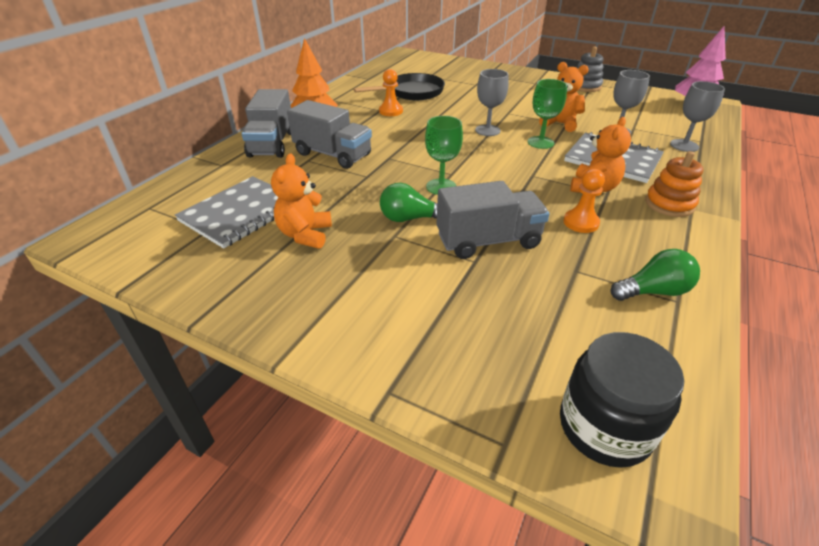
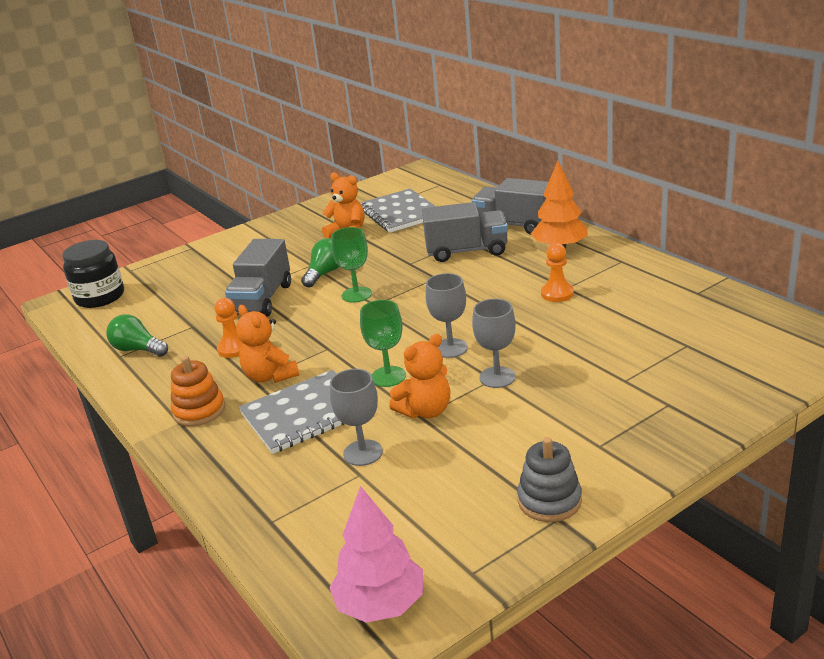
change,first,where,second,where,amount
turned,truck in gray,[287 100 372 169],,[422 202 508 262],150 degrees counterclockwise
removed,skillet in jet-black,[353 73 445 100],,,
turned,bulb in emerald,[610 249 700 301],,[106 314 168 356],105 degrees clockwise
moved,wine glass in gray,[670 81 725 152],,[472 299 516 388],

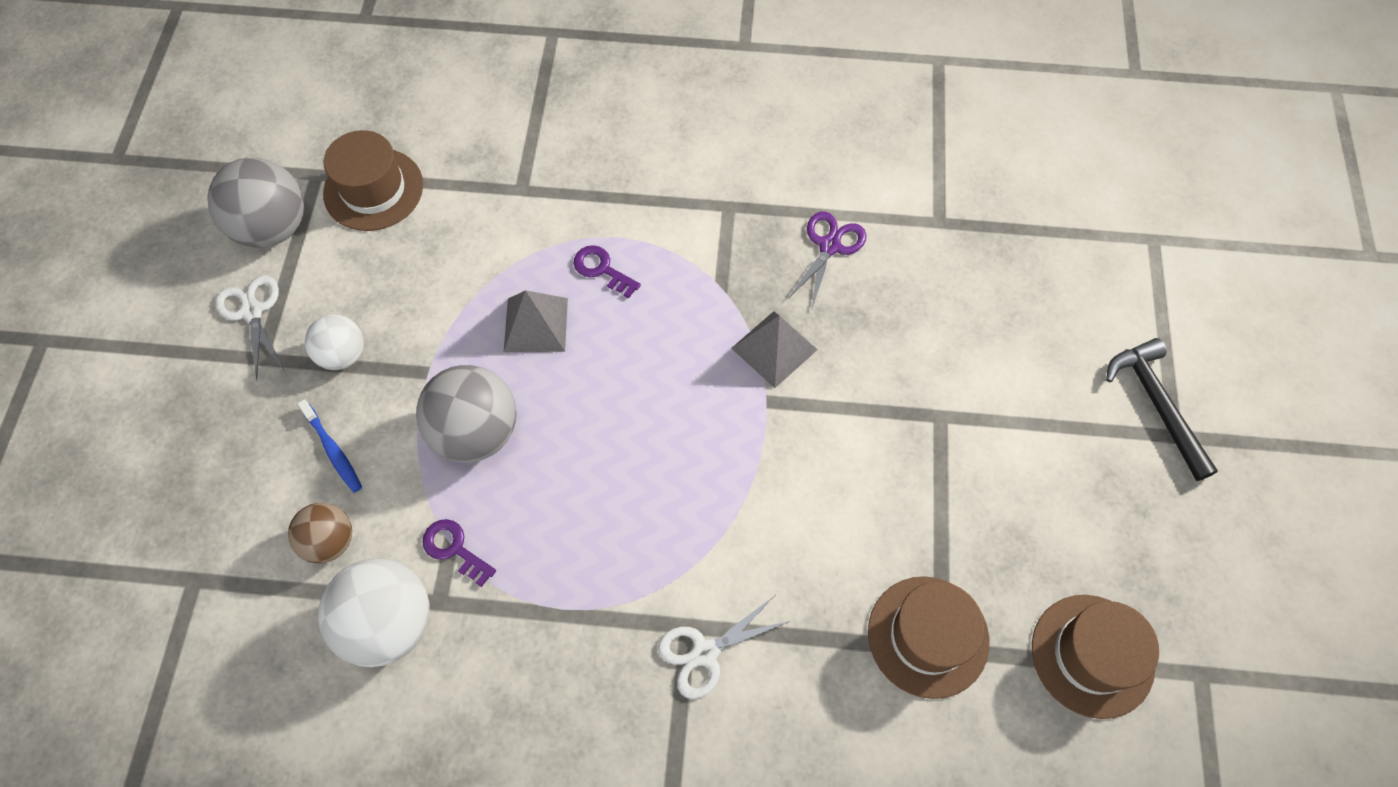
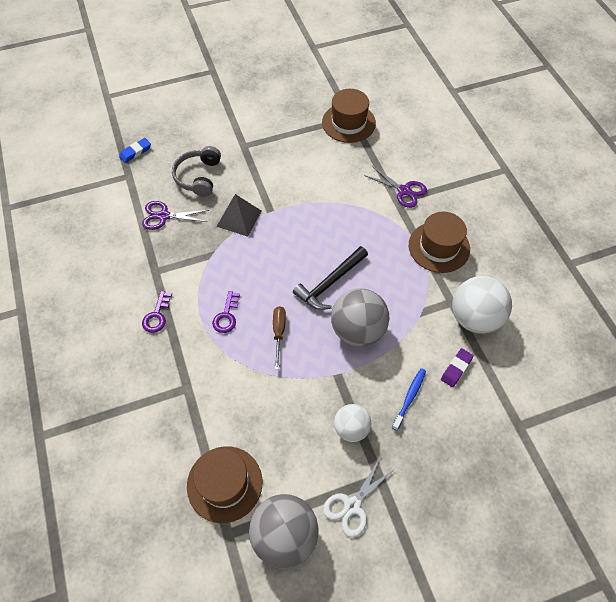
change,first,where,second,where,amount
replaced,play ball in russet,[288 503 352 563],eraser in royal purple,[441 348 473 387],
moved,key in royal purple,[422 519 496 587],,[142 291 172 333],
replaced,pyramid in gray,[504 290 568 352],flat screwdriver in russet,[273 306 286 370],
recoloured,pair of scissors in snow-white,[658 596 790 699],pair of scissors in royal purple,[364 166 427 208],
moved,hat in russet,[1032 595 1159 719],,[409 212 470 273],
moved,carpenter's hammer in jet-black,[1106 338 1218 481],,[293 246 368 310],
added,,,eraser in royal blue,[119 138 151 163],
added,,,over-ear headphones in gray,[172 146 221 197],

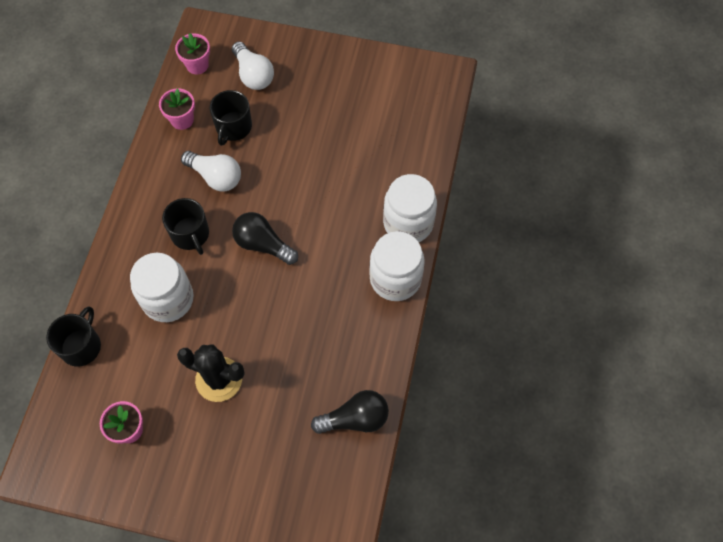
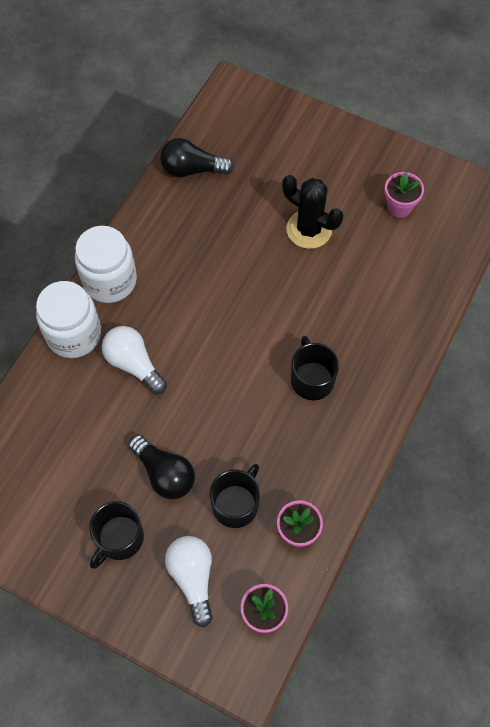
change,first,where,second,where,amount
moved,mug in jet-black,[46 306 101 367],,[89 501 144 569],
removed,jam jar in snow-white,[130 253 194 322],,,
moved,bulb in snow-white,[181 151 241 192],,[102 326 167 394],
moved,bulb in jet-black,[232 212 298 265],,[128 435 195 499],

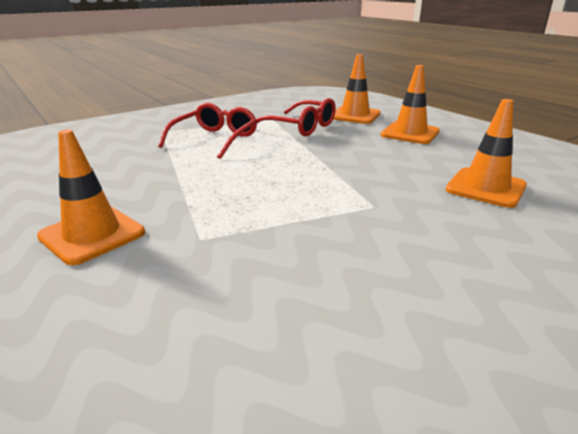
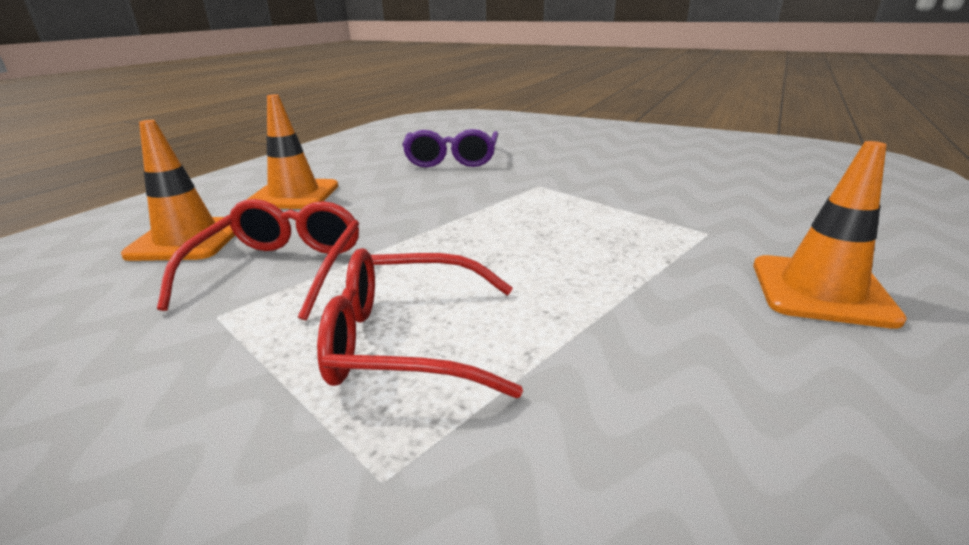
change,first,where,second,where,amount
replaced,safety cone in orange,[446 99 527 208],spectacles in royal purple,[402 129 498 167],

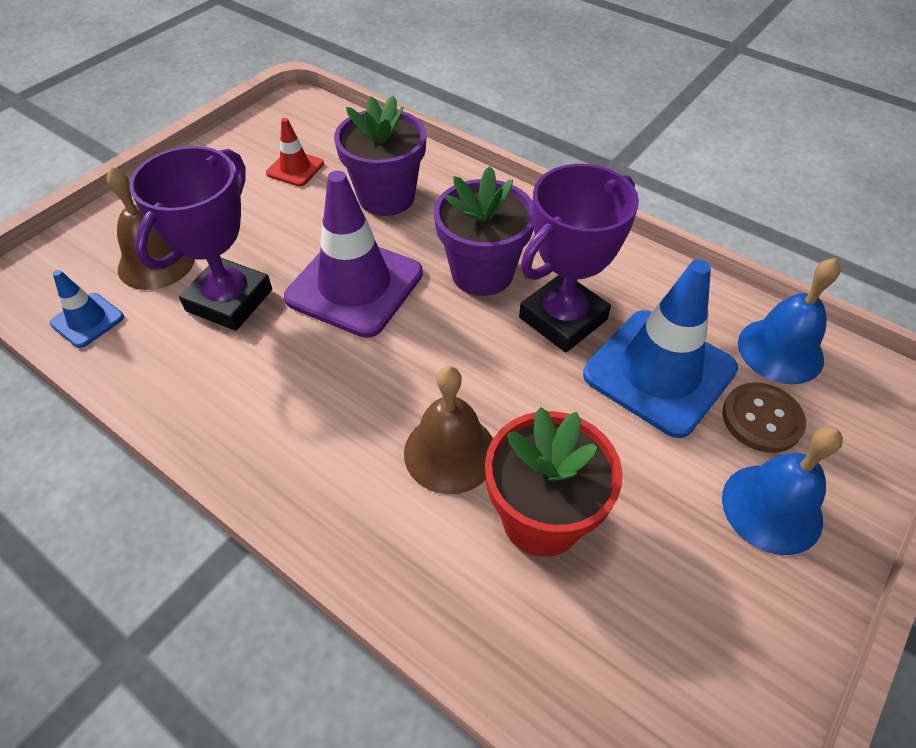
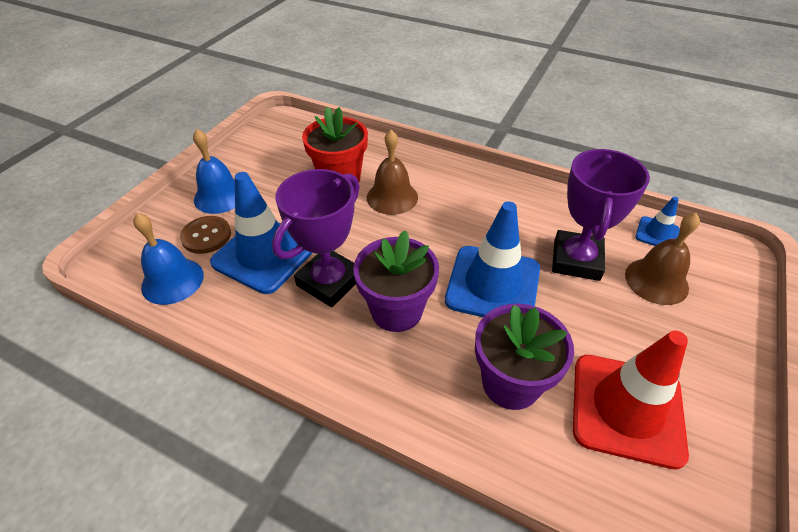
change,first,where,second,where,amount
resized,safety cone in red,[266 118 324 186],,[573 330 689 470],x2.07
recoloured,safety cone in royal purple,[284 171 423 338],safety cone in royal blue,[445 201 540 317],

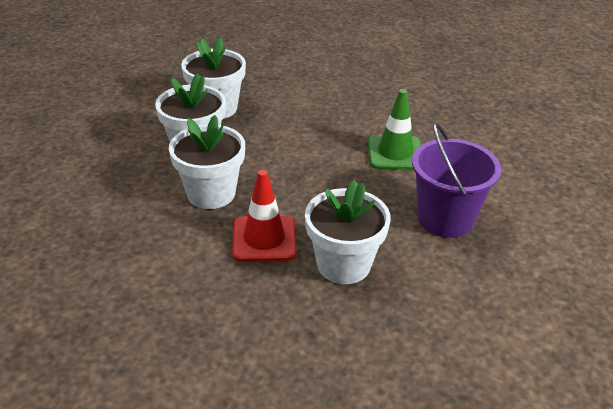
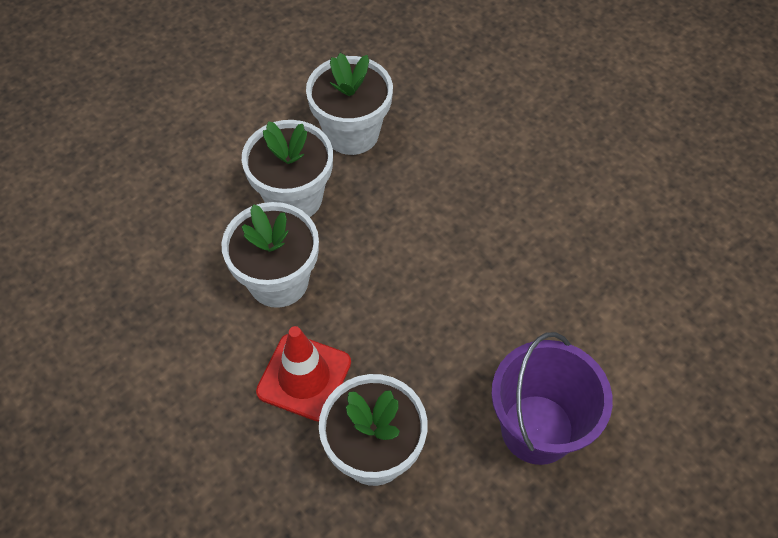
change,first,where,second,where,amount
removed,safety cone in emerald,[368 89 421 170],,,

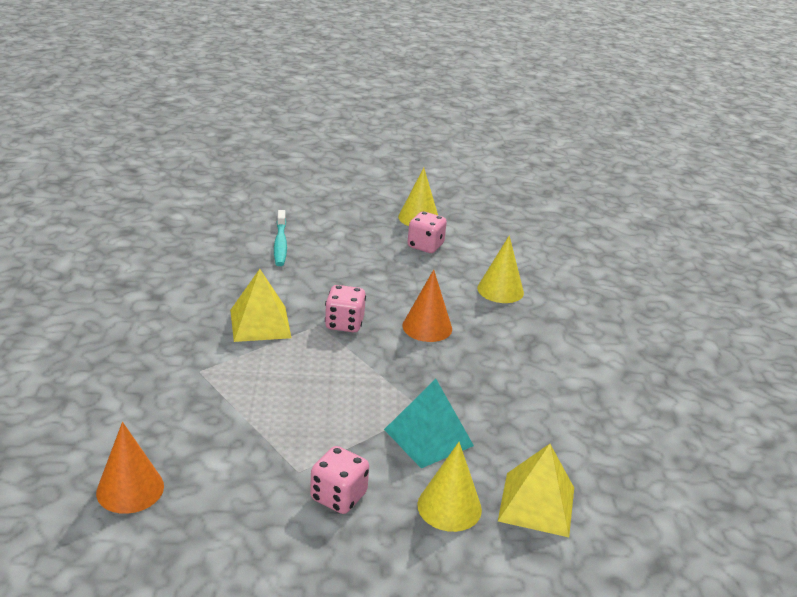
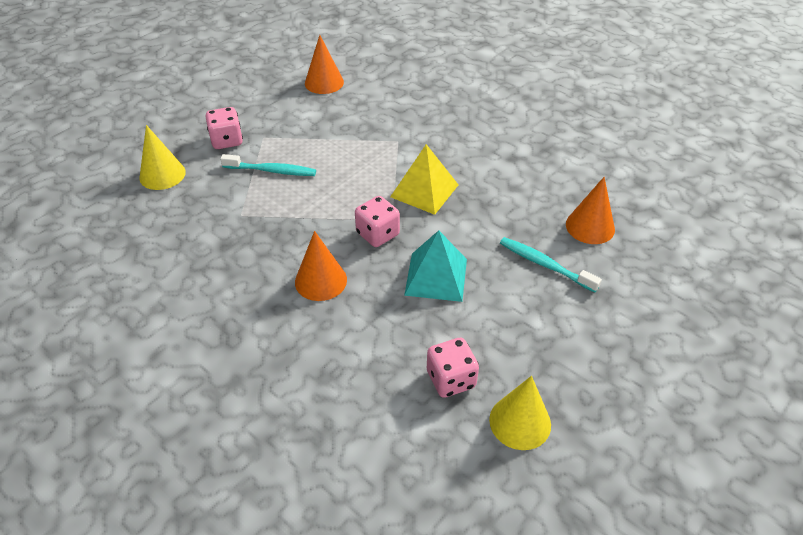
change,first,where,second,where,amount
moved,pyramid in teal,[384 379 474 468],,[404 230 467 302],
removed,cone in bright yellow,[477 235 524 303],,,
removed,pyramid in bright yellow,[498 444 574 537],,,
added,,,dental brush in teal,[220 154 316 176],
added,,,cone in orange,[566 177 615 244],

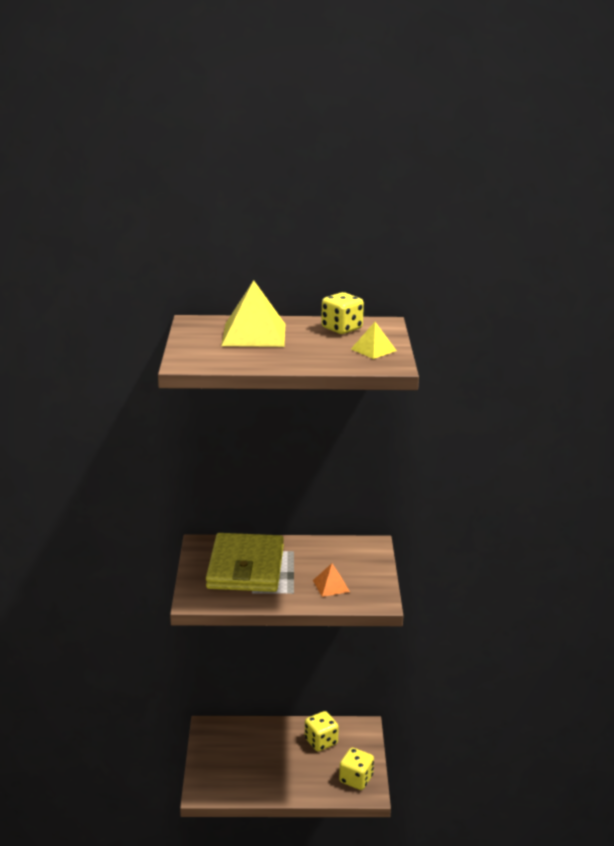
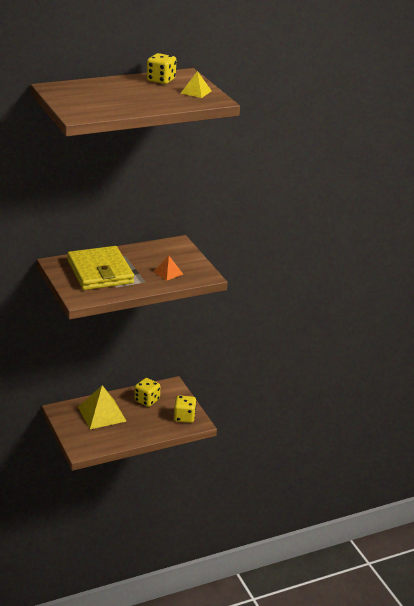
change,first,where,second,where,amount
moved,pyramid in bright yellow,[221 280 285 347],,[78 385 127 429],

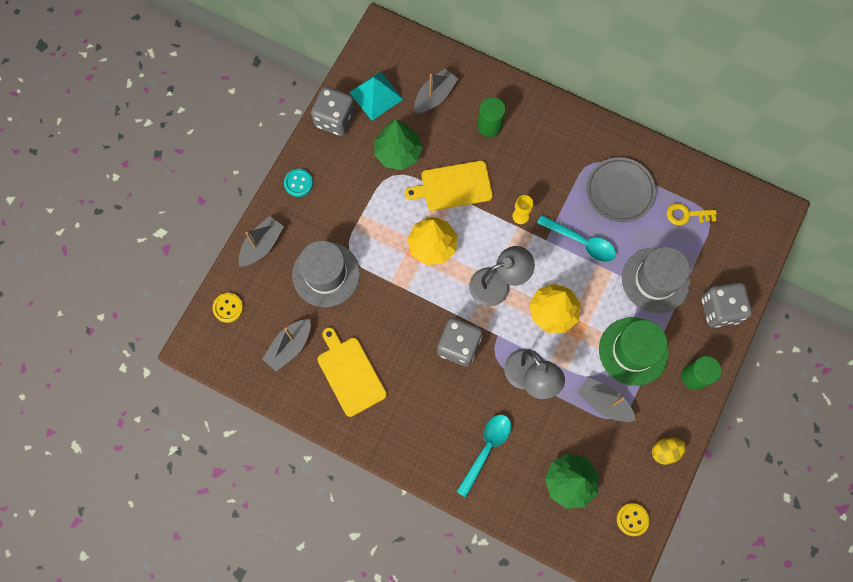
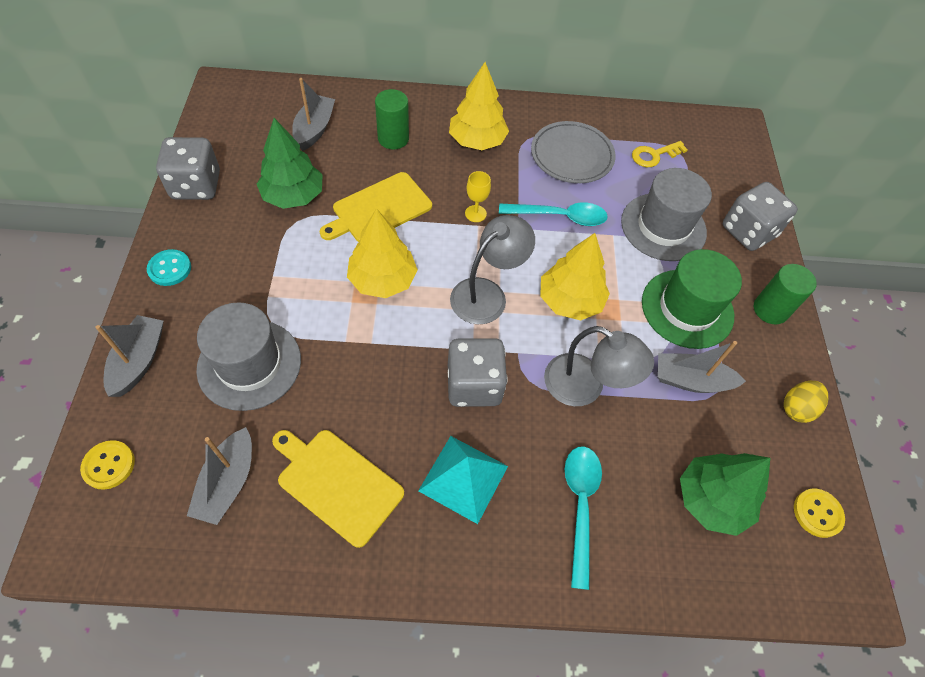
change,first,where,second,where,amount
moved,pyramid in teal,[349 71 403 120],,[418 436 508 524],
added,,,toy tree in bright yellow,[449 62 509 150],

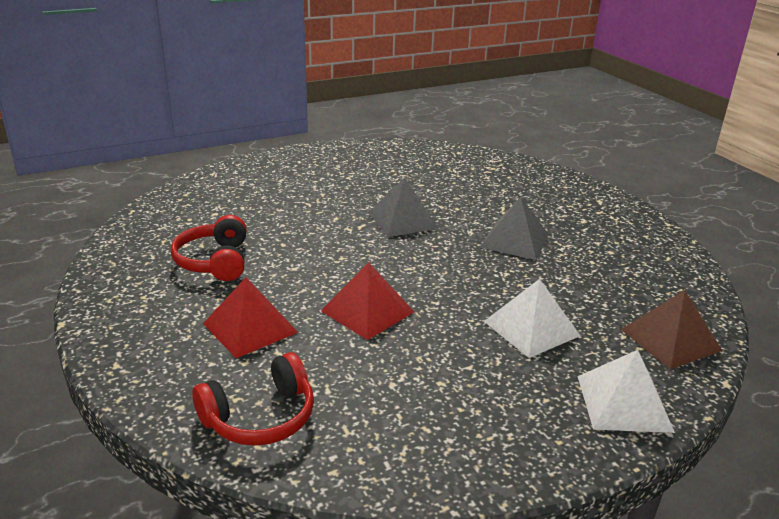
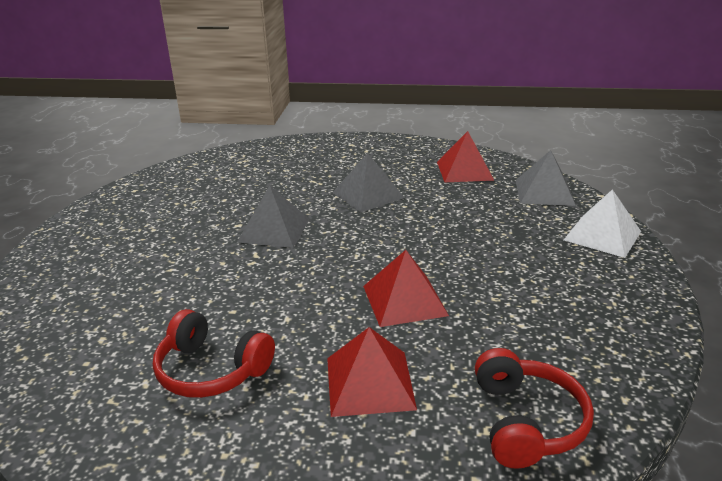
change,first,where,second,where,amount
removed,pyramid in snow-white,[484 279 580 358],,,
recoloured,pyramid in russet,[620 290 723 369],pyramid in gray,[515 150 576 206],
added,,,pyramid in red,[437 131 495 182],

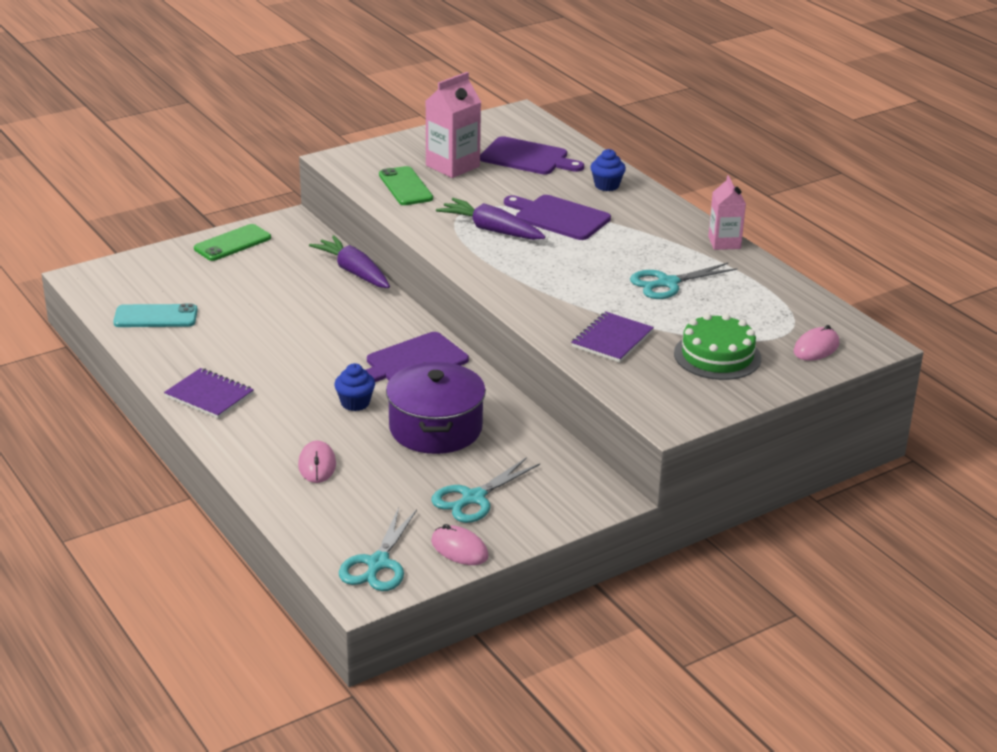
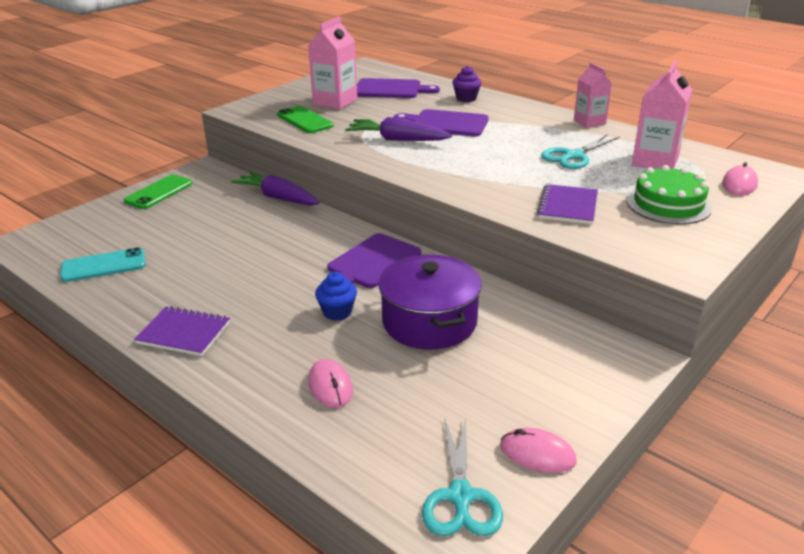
change,first,where,second,where,amount
removed,pair of scissors in teal,[431 457 540 523],,,
recoloured,fairy cake in royal blue,[590 149 626 191],fairy cake in royal purple,[452 66 482 102],
added,,,juice carton in pink,[632 60 693 169],

